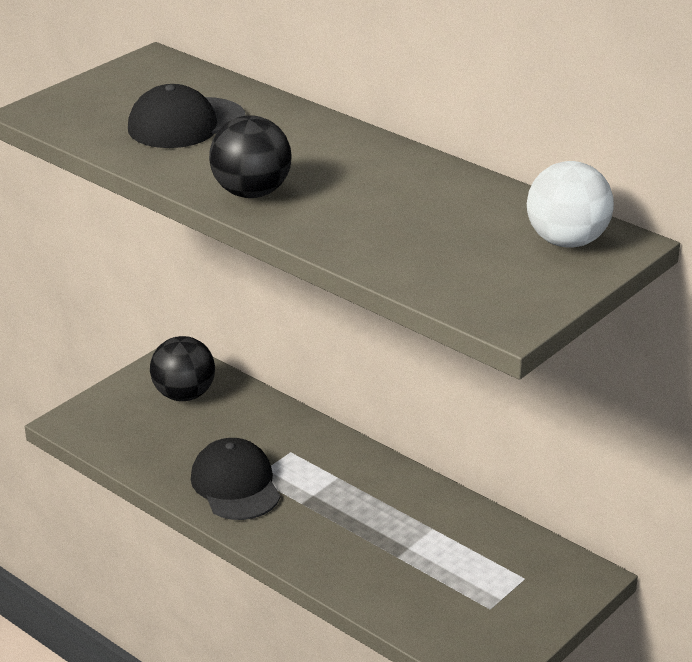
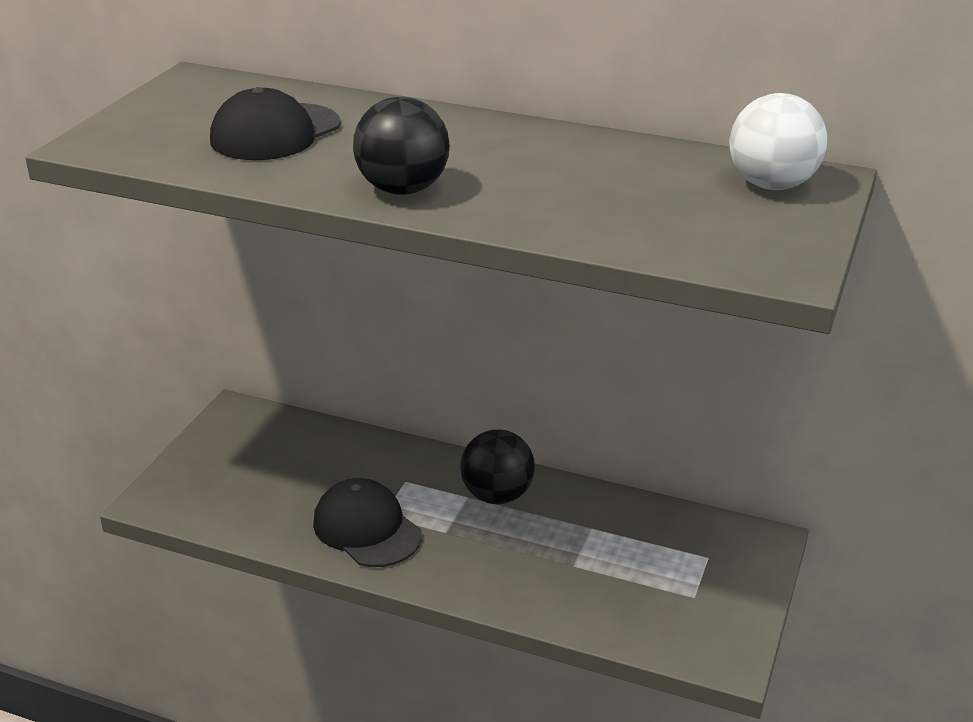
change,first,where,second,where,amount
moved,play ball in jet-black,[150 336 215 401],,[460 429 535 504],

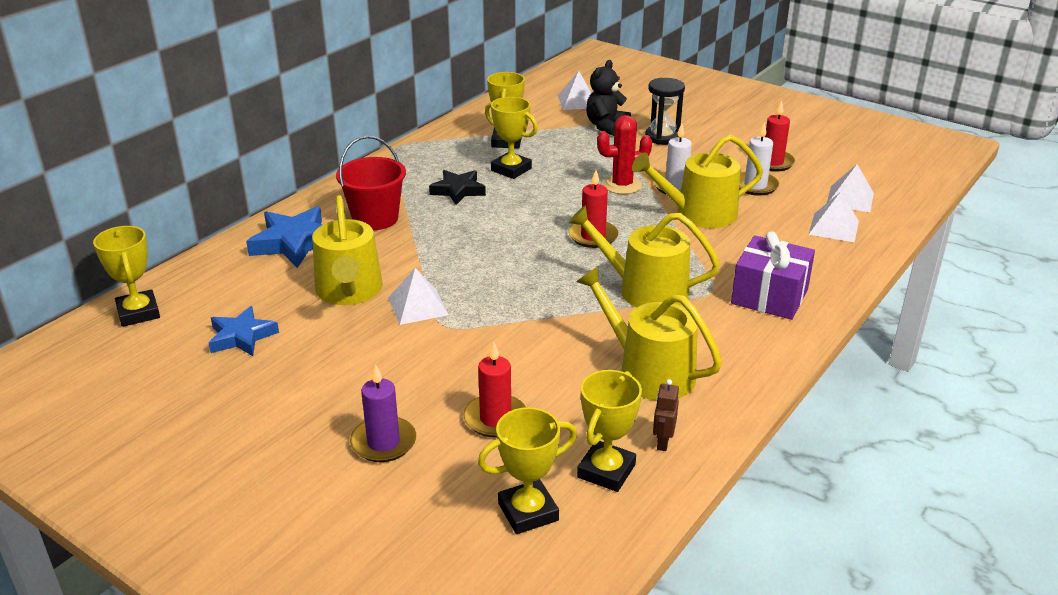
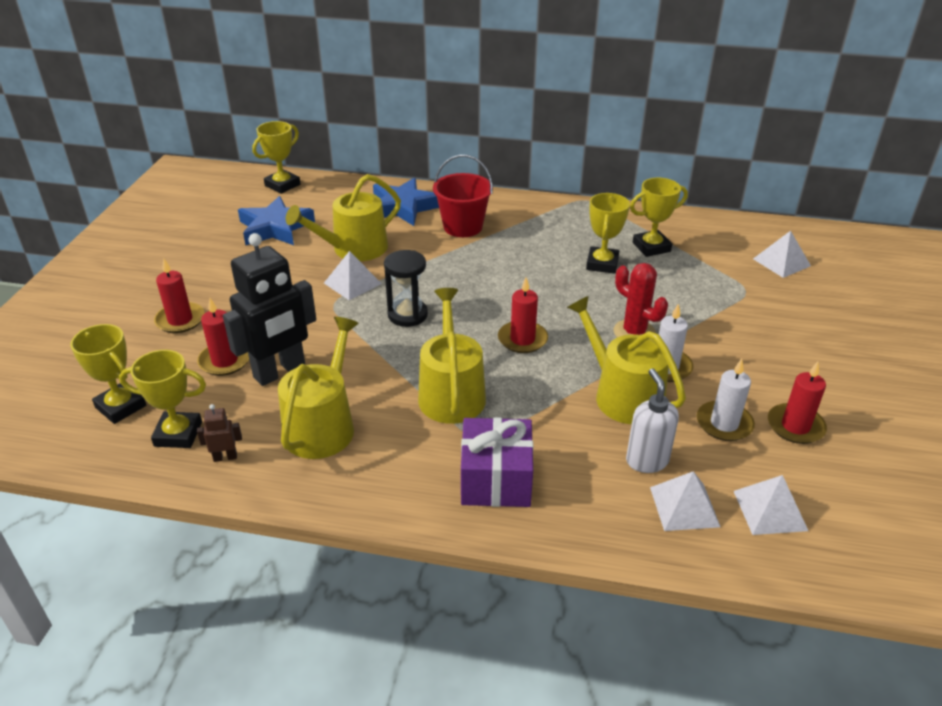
change,first,where,second,where,amount
resized,star shape in royal blue,[209 306 279 356],,[238 196 315 245],x1.51
recoloured,wax candle in royal purple,[350 364 416 462],wax candle in red,[154 259 205 333],
removed,star shape in jet-black,[429 170 486 205],,,
removed,stuffed bear in jet-black,[586 60 631 136],,,
moved,sand timer in jet-black,[645 78 685 145],,[384 250 428 327],
added,,,toy robot in jet-black,[223 233 316 386],
added,,,soap pump in snow-white,[626 368 679 473],

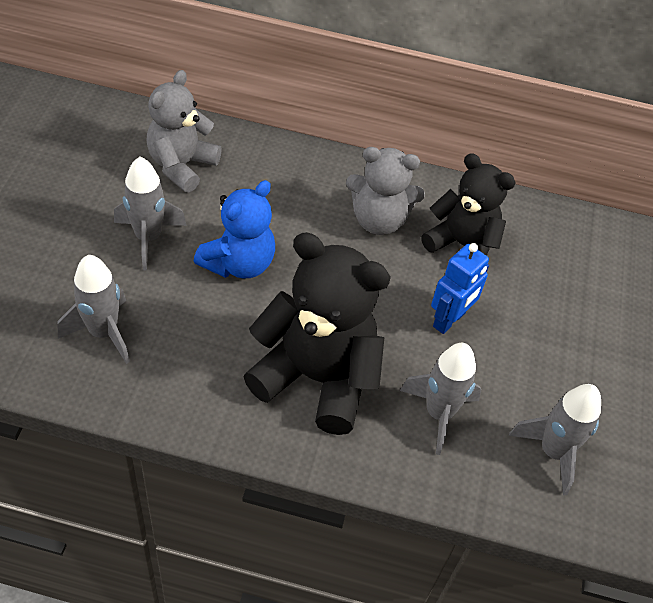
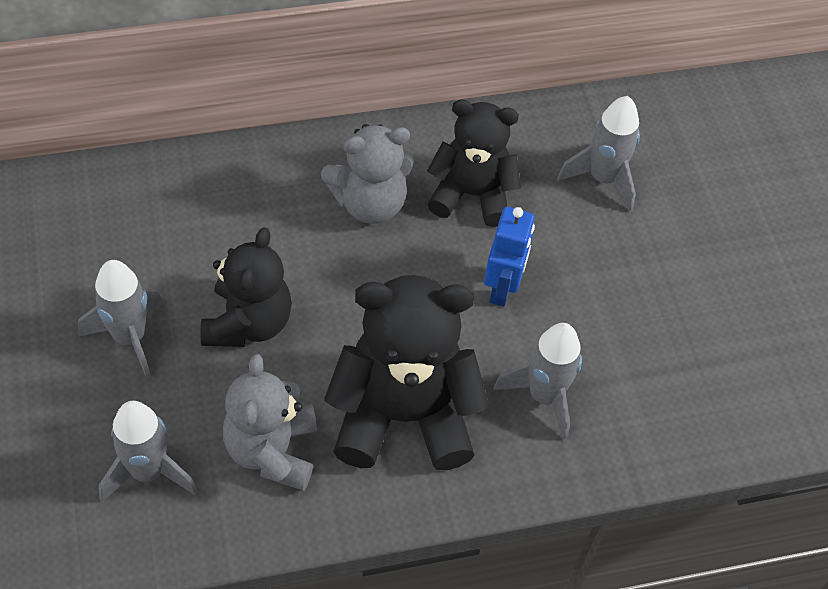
change,first,where,second,where,amount
moved,stuffed bear in gray,[146 70 222 193],,[223 354 317 491],
recoloured,stuffed bear in royal blue,[194 180 275 279],stuffed bear in jet-black,[201 228 292 347],
moved,spaceship in gray,[509 384 601 495],,[557 96 640 213],

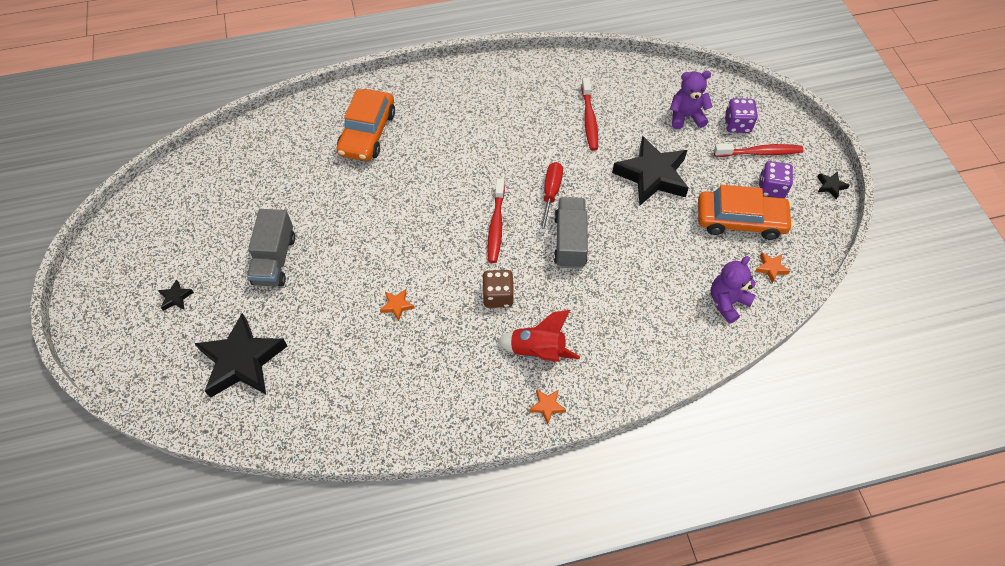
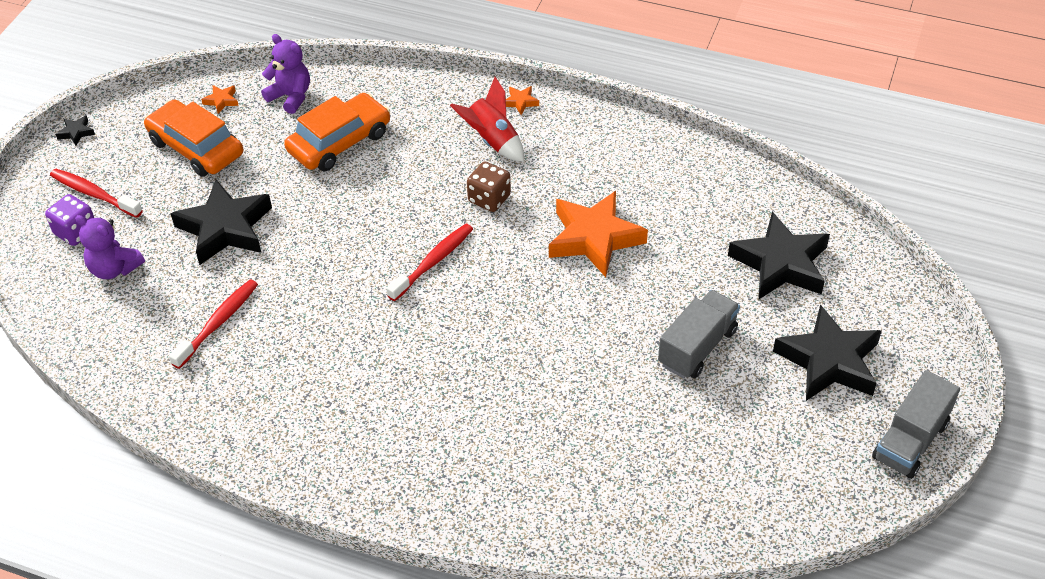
change,first,where,second,where,amount
resized,star shape in jet-black,[158 279 194 311],,[773 305 882 401],x2.49
moved,car in orange,[336 89 395 161],,[284 93 390 171],
resized,star shape in orange,[380 289 415 321],,[549 191 648 277],x2.49
removed,flat screwdriver in red,[539 162 563 233],,,
moved,truck in gray,[554 197 588 269],,[872 370 960 479],
turned,stuffed bear in royal purple,[711 256 756 324],,[261 34 310 114],135 degrees counterclockwise
removed,dice in royal purple,[759 161 793 198],,,

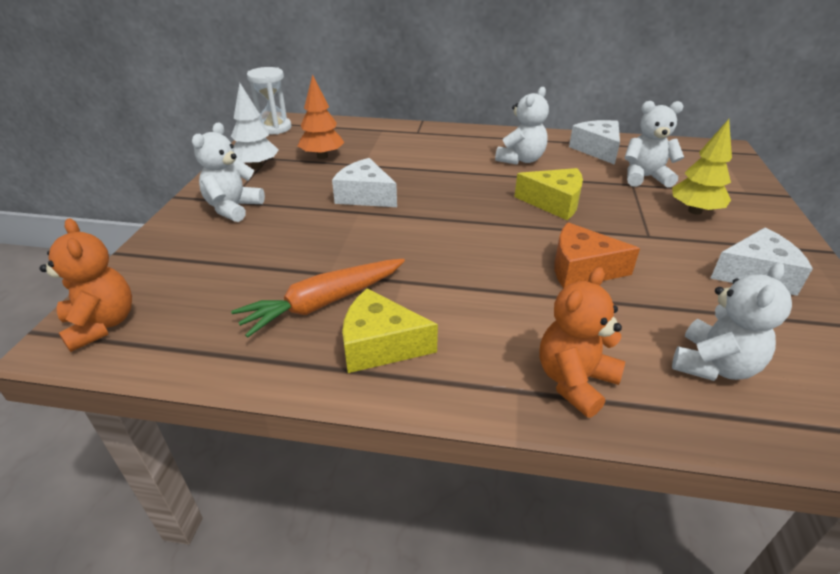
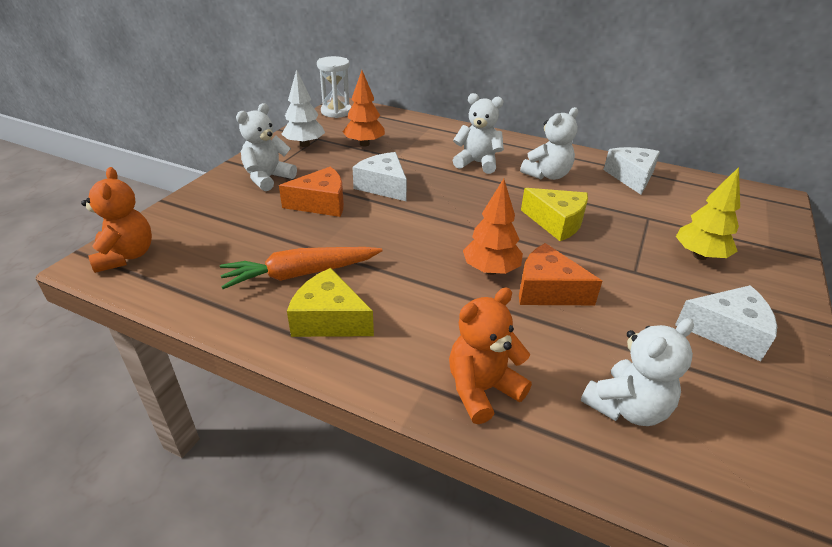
change,first,where,second,where,amount
moved,stuffed bear in snow-white,[625 101 684 187],,[452 93 504 174],
added,,,cheese wedge in orange,[279 167 344 217],
added,,,toy tree in orange,[463 179 523 275],

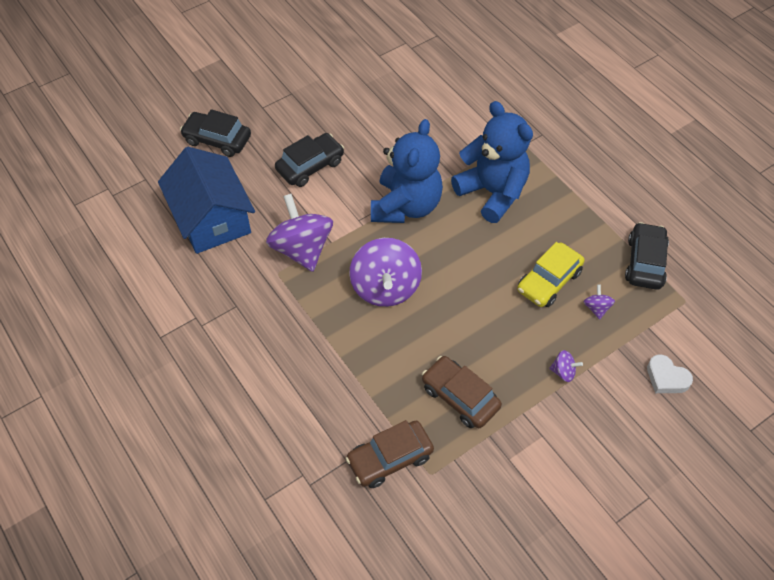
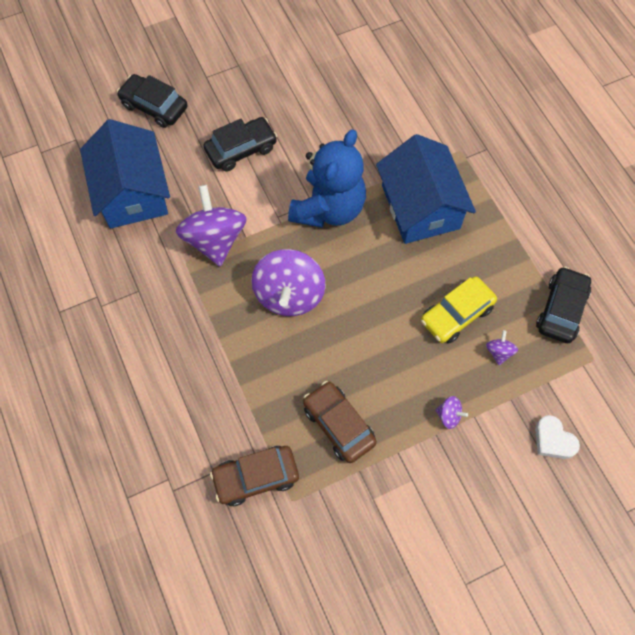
change,first,where,second,where,amount
replaced,stuffed bear in royal blue,[451 101 533 223],house in royal blue,[376 134 476 244],

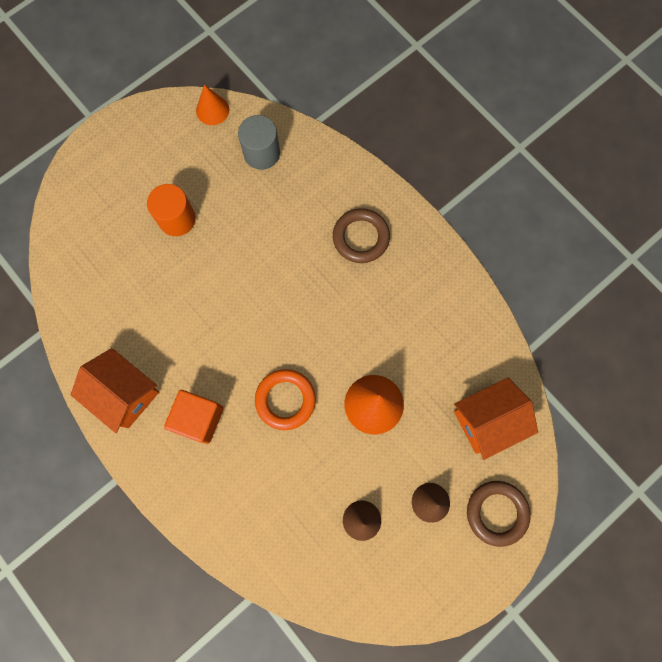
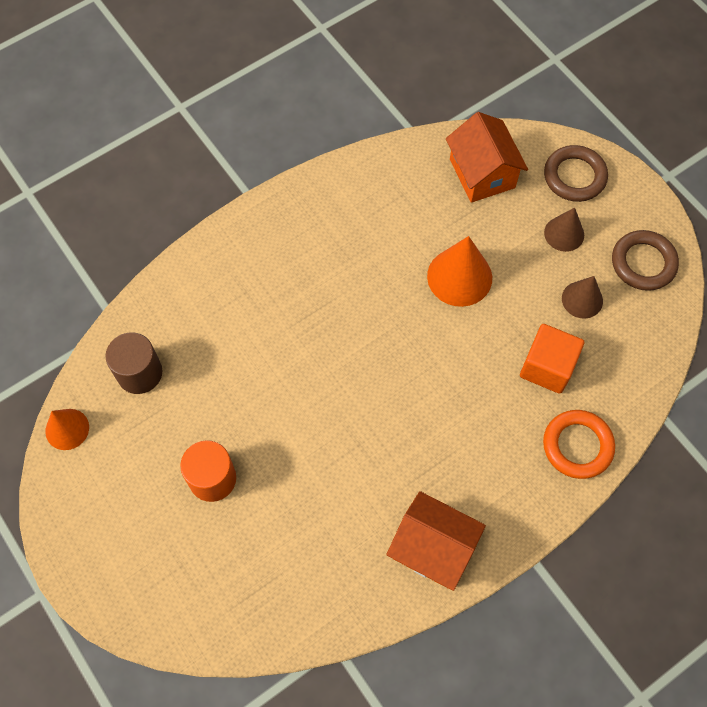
change,first,where,second,where,amount
turned,house in orange,[70 348 159 433],,[386 491 486 591],75 degrees clockwise
moved,solid cube in orange,[164 390 224 444],,[520 324 584 394],
recoloured,cylinder shape in gray,[238 115 280 170],cylinder shape in russet,[106 332 162 394],
moved,ring in orange,[255 369 316 430],,[543 410 615 479],
moved,ring in russet,[333 208 390 263],,[612 230 679 291],

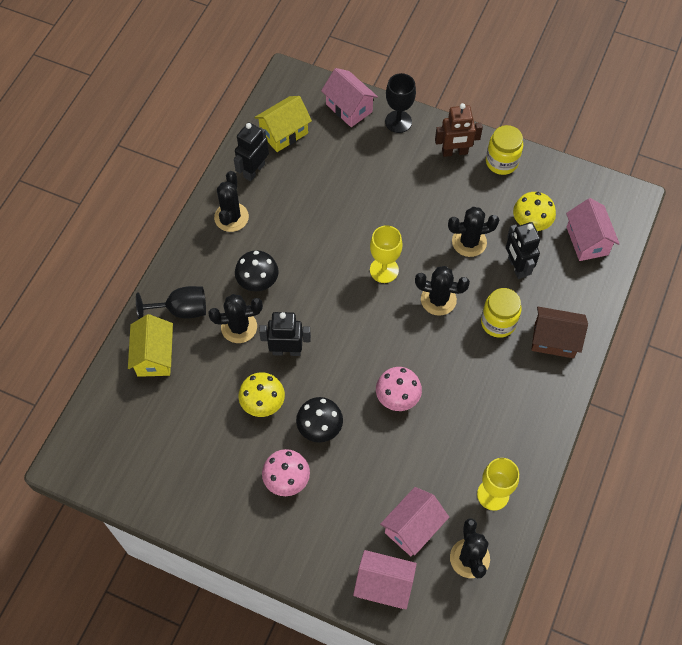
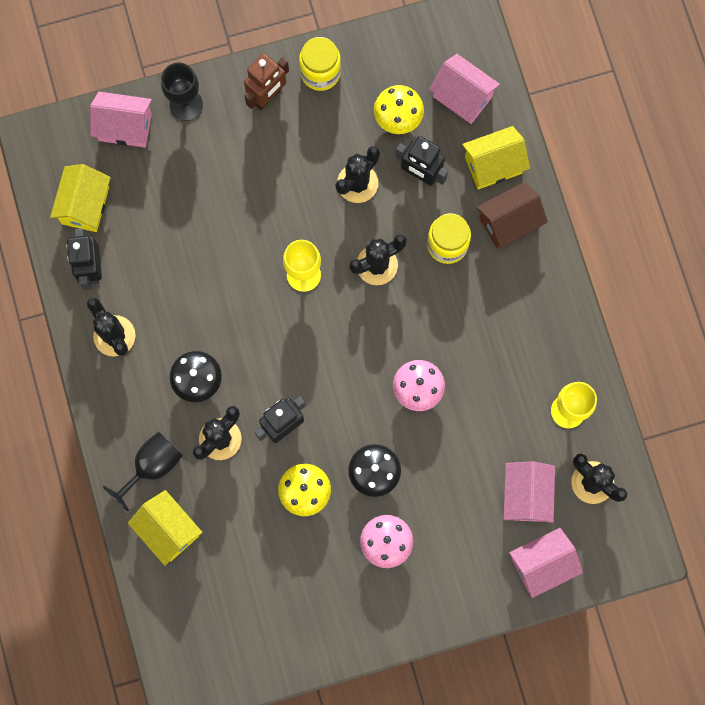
change,first,where,second,where,amount
added,,,house in bright yellow,[462 126 530 189],

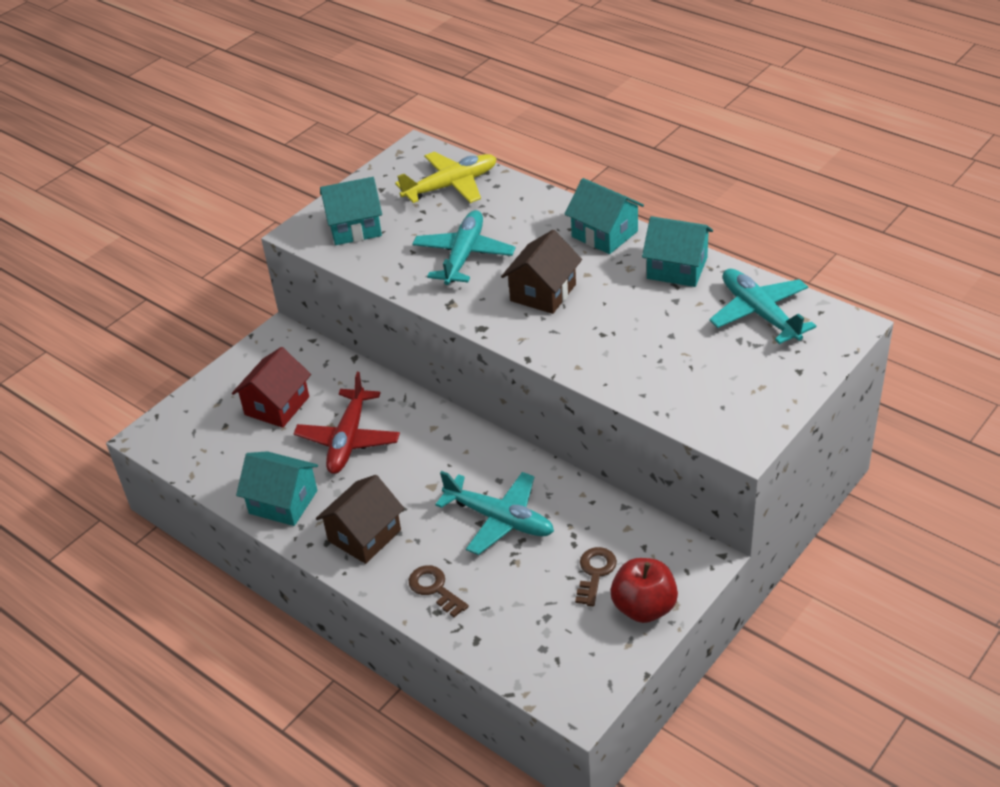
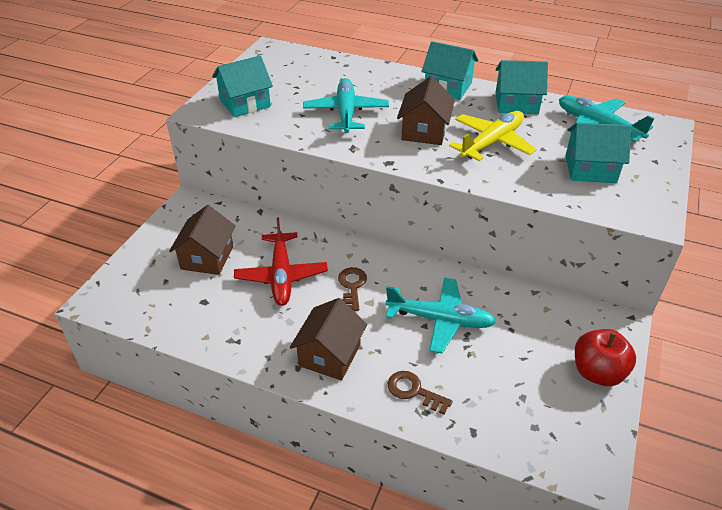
change,first,where,second,where,amount
recoloured,house in red,[232 347 311 428],house in russet,[169 205 236 275],
moved,house in teal,[236 451 318 526],,[565 122 631 183],
moved,toy plane in bright yellow,[395 152 497 203],,[449 111 537 161],
moved,key in russet,[575 547 617 606],,[338 267 367 311],

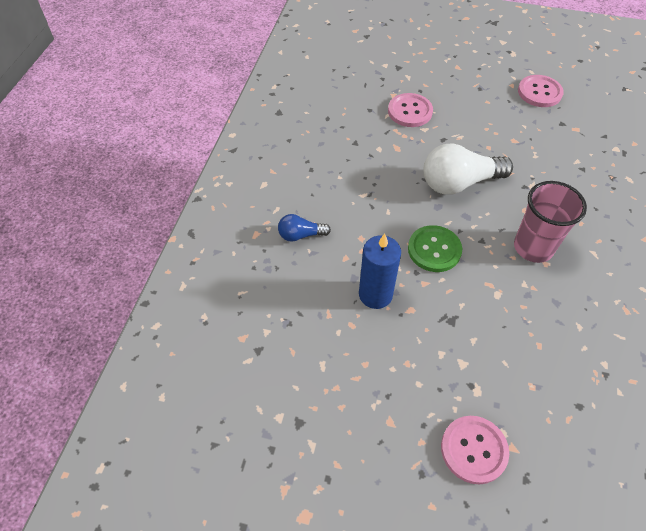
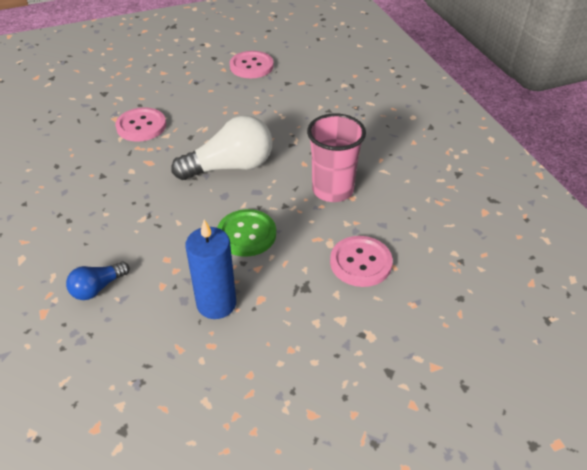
change,first,where,second,where,amount
turned,bulb in snow-white,[423 143 513 195],,[171 115 272 180],150 degrees counterclockwise
moved,shirt button in pink,[441 416 509 484],,[330 236 393 287],

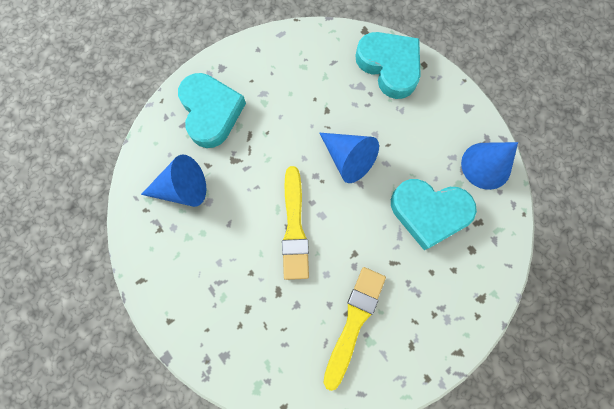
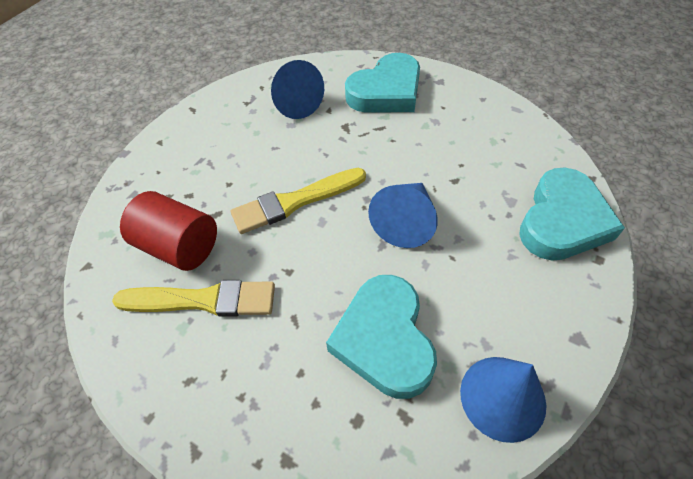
change,first,where,second,where,amount
added,,,cylinder shape in red,[120 191 217 271],

